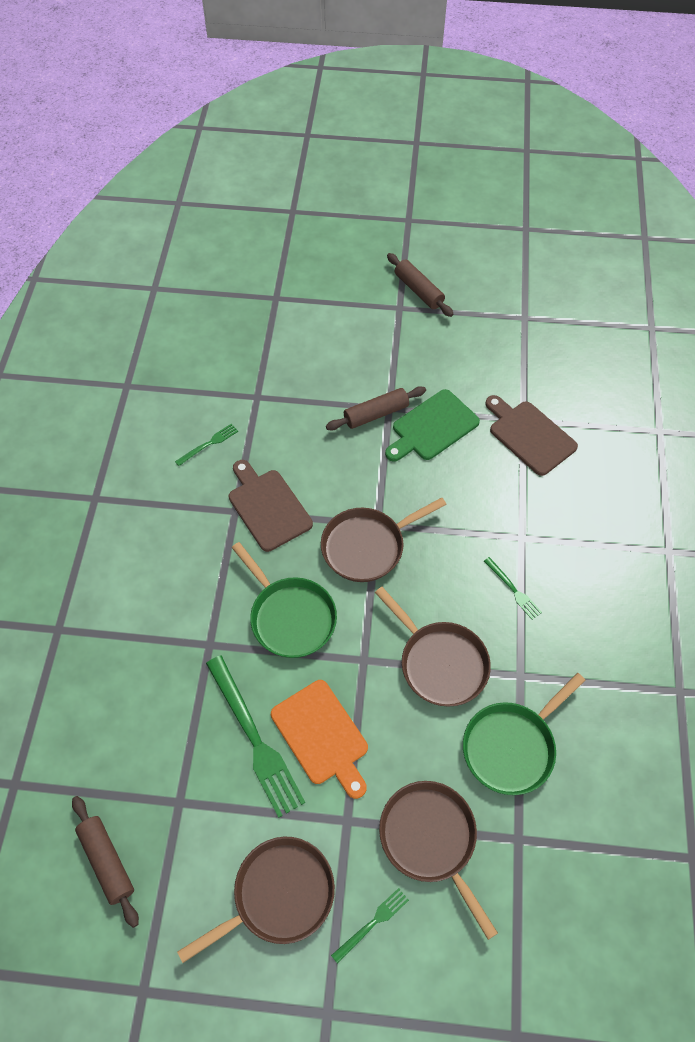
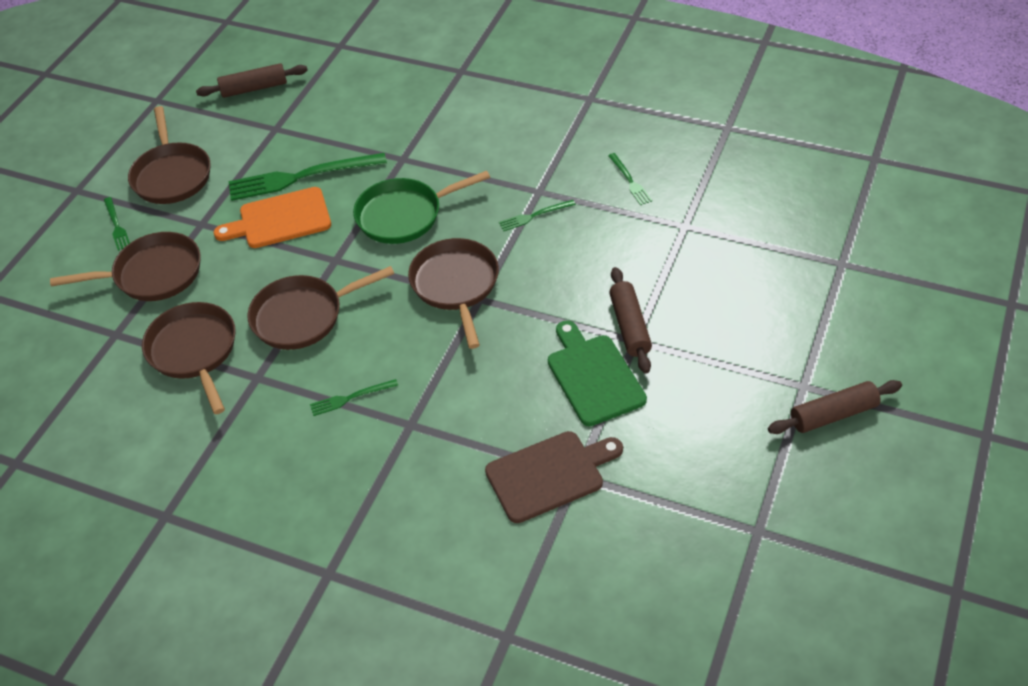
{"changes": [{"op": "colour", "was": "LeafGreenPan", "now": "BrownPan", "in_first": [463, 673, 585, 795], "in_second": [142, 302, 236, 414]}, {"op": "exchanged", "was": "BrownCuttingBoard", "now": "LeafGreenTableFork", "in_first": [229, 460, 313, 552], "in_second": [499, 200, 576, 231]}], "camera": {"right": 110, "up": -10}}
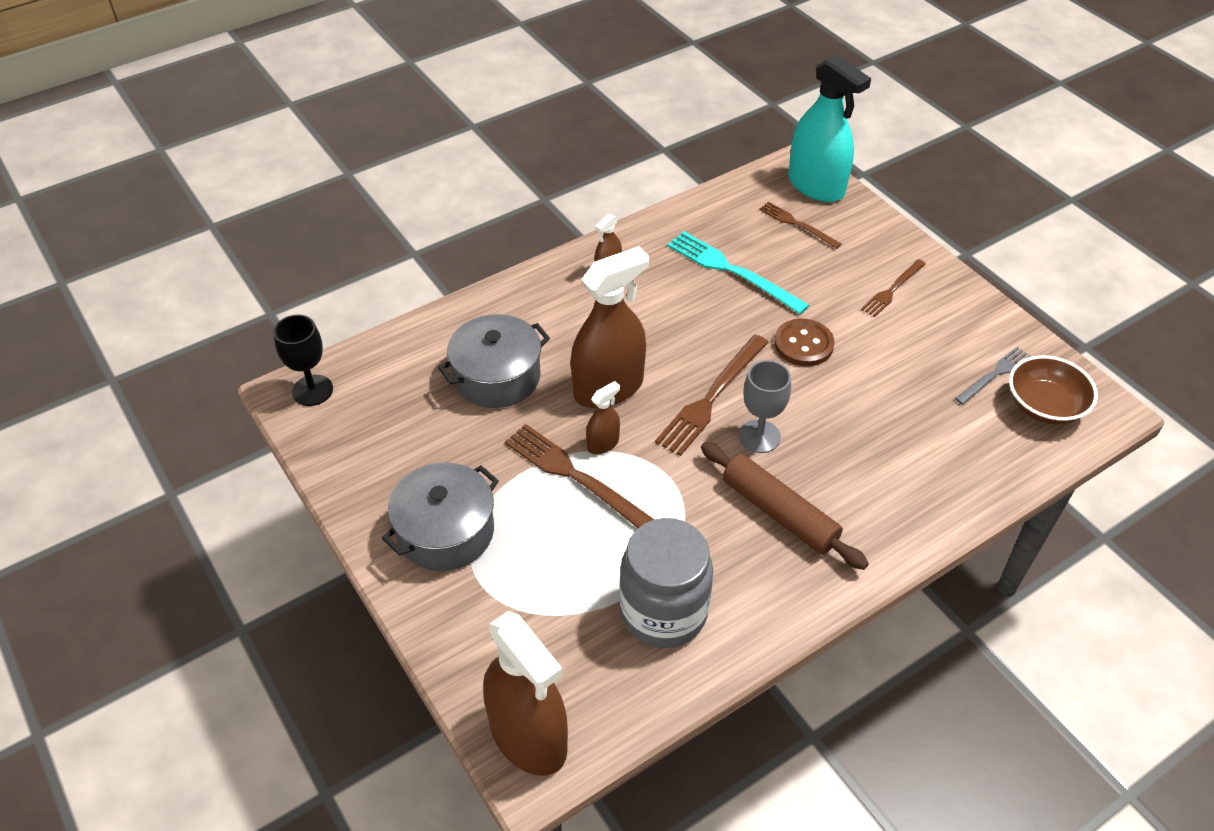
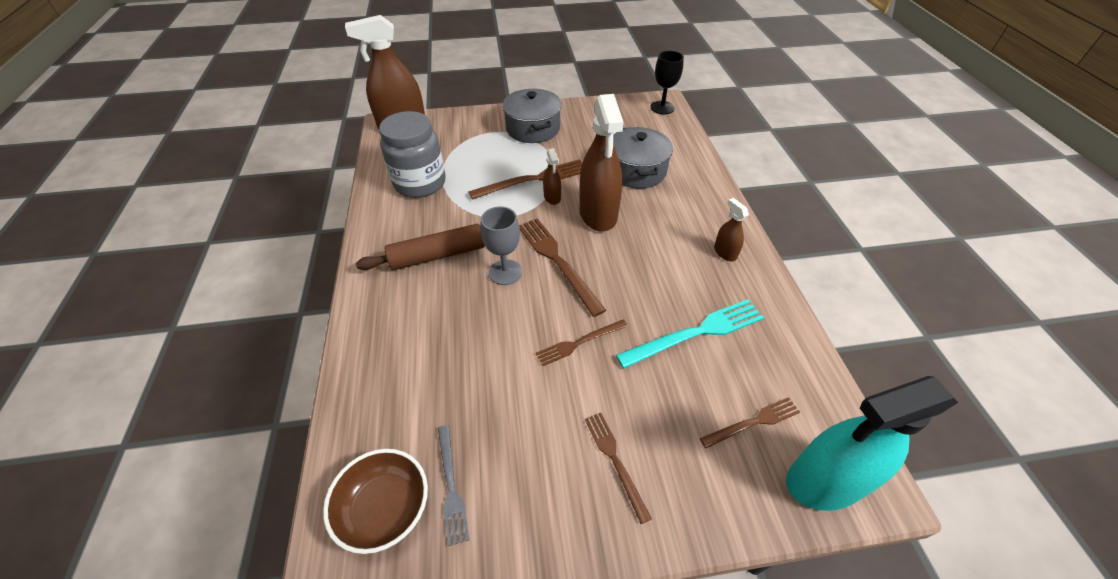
{"changes": [{"op": "exchanged", "was": "BrownButton", "now": "BrownTableFork", "in_first": [774, 319, 835, 366], "in_second": [536, 320, 628, 366]}], "camera": {"right": 115, "up": 0}}
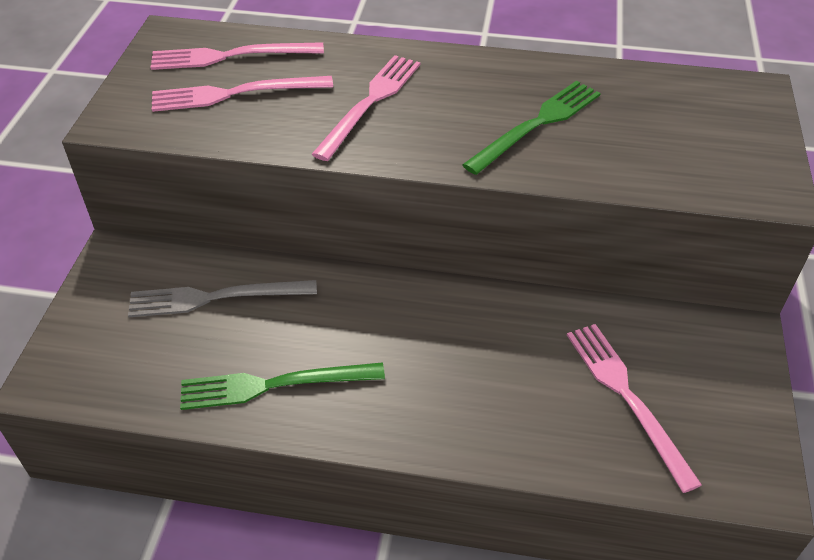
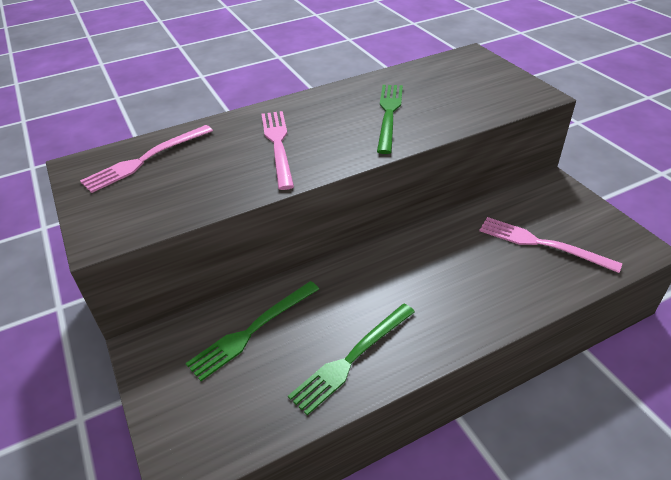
{"changes": [{"op": "colour", "was": "GrayTableFork", "now": "LeafGreenTableFork", "in_first": [128, 280, 317, 317], "in_second": [185, 281, 319, 381]}, {"op": "missing", "was": "RosePinkTableFork", "in_first": [152, 76, 333, 112]}], "camera": {"right": -35, "up": -5}}
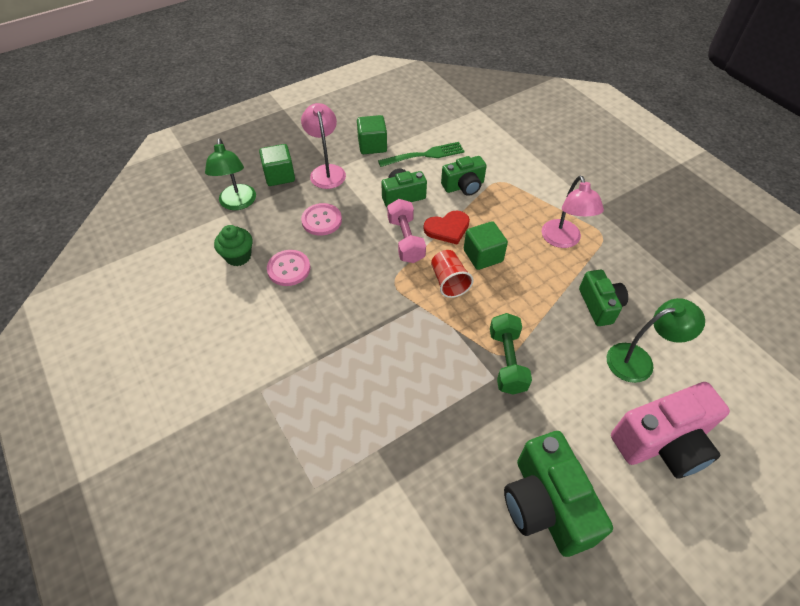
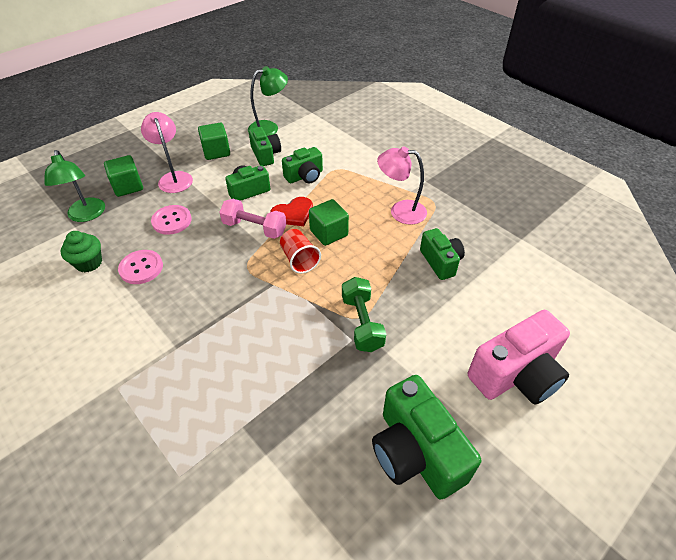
{"changes": [{"op": "spun", "was": "RosePinkDumbbell", "in_first": [387, 199, 426, 263], "in_second": [219, 199, 286, 239], "clockwise": -45}, {"op": "relocated", "was": "LeafGreenReadingLamp", "in_first": [607, 298, 705, 383], "in_second": [248, 66, 288, 136]}, {"op": "exchanged", "was": "LeafGreenTableFork", "now": "LeafGreenCamera", "in_first": [378, 142, 464, 167], "in_second": [249, 127, 281, 166]}, {"op": "spun", "was": "RosePinkReadingLamp", "in_first": [541, 176, 604, 248], "in_second": [377, 146, 427, 225], "clockwise": 120}], "camera": {"right": -10, "up": -5}}
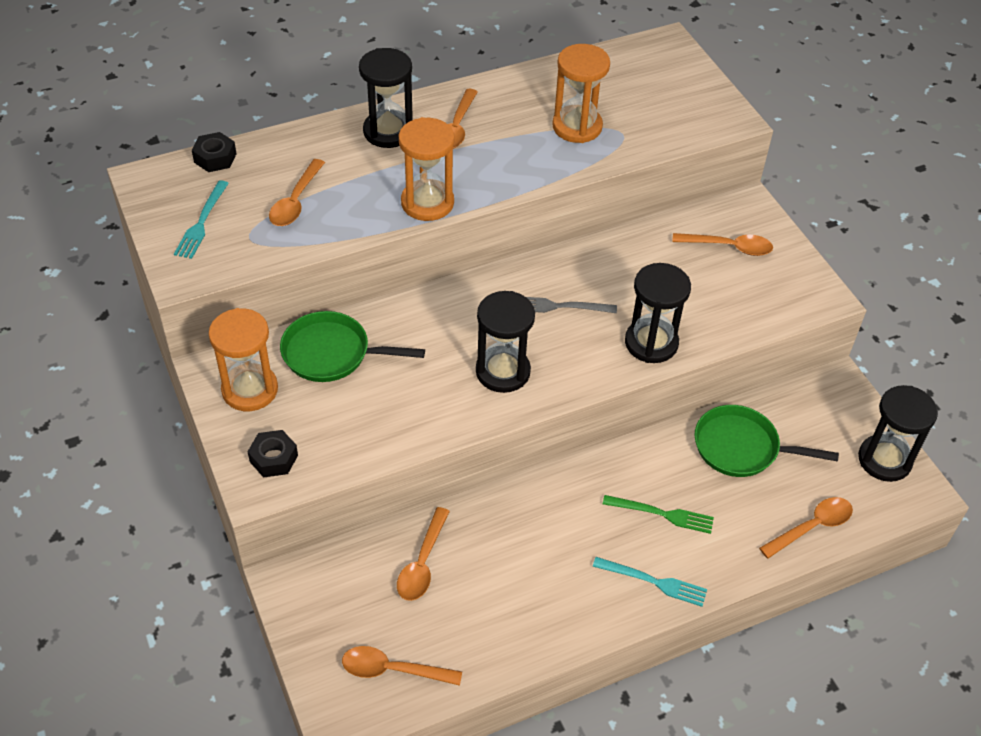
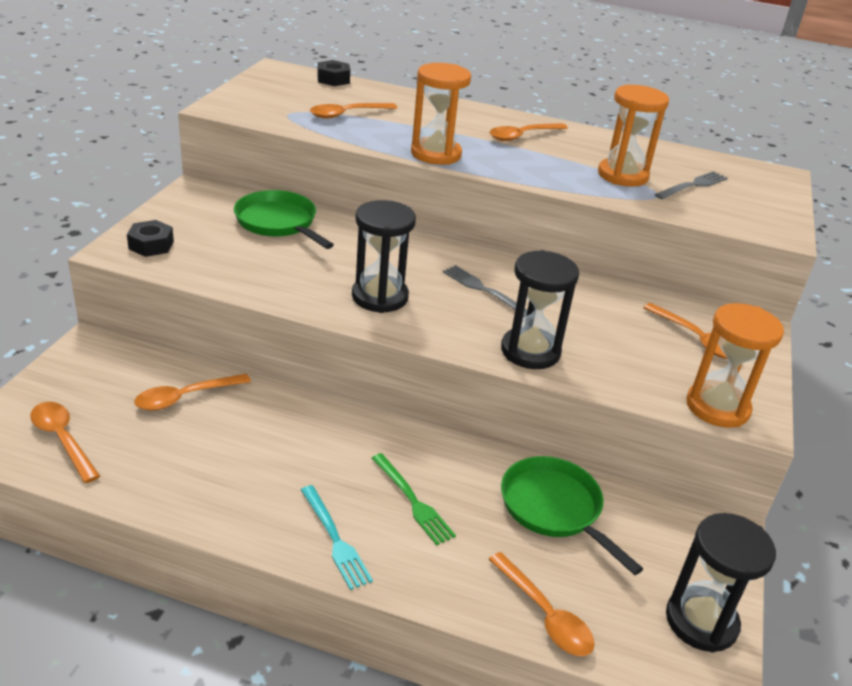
{"changes": [{"op": "spun", "was": "OrangeColouredTeaspoon", "in_first": [759, 497, 853, 559], "in_second": [488, 552, 595, 656], "clockwise": 45}, {"op": "appeared", "now": "GrayTableFork", "in_second": [655, 171, 728, 199]}, {"op": "relocated", "was": "OrangeColouredHourglass", "in_first": [209, 308, 278, 411], "in_second": [686, 303, 784, 428]}, {"op": "missing", "was": "AquaTableFork", "in_first": [174, 180, 229, 259]}, {"op": "missing", "was": "EbonyHourglass", "in_first": [359, 48, 413, 148]}], "camera": {"right": 40, "up": -15}}
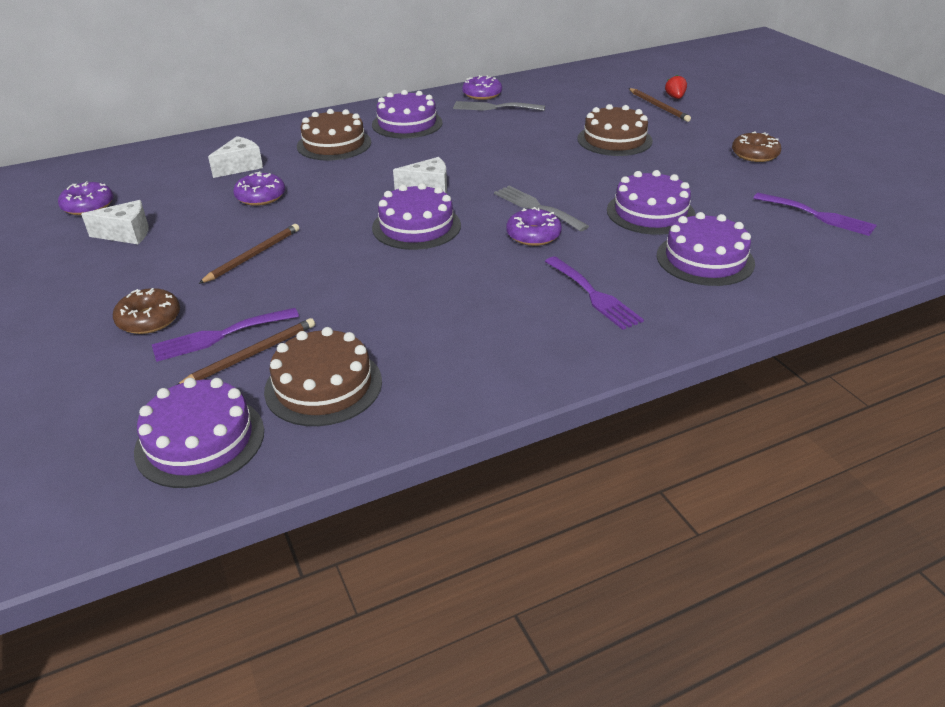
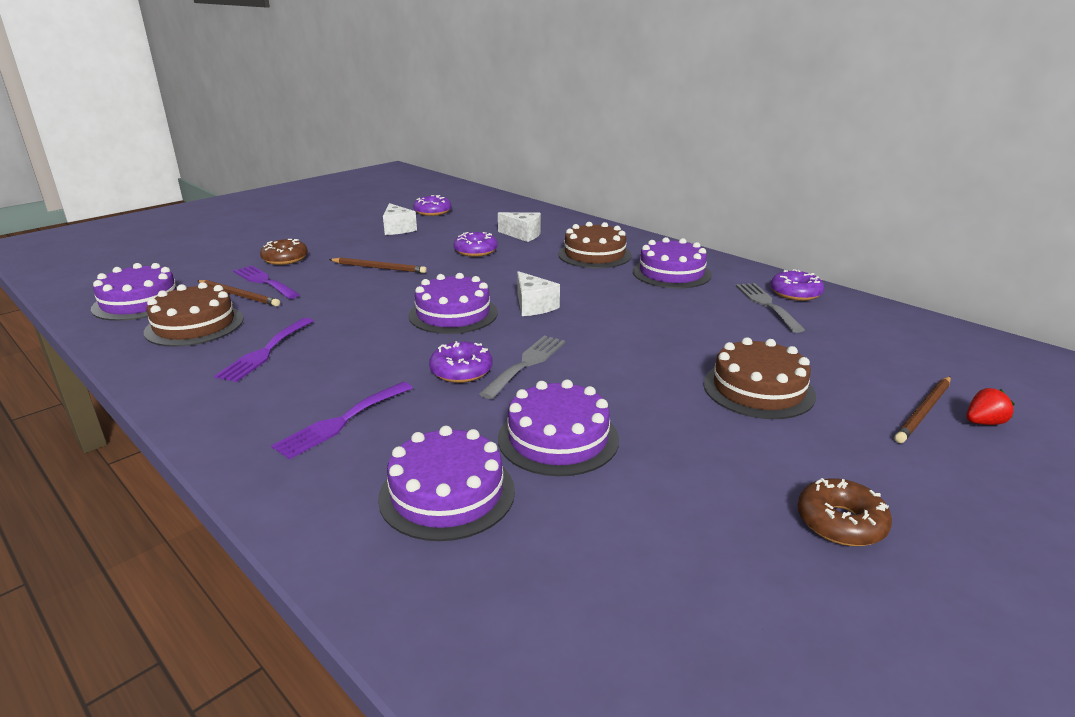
{"changes": [{"op": "relocated", "was": "PurpleTableFork", "in_first": [753, 193, 877, 236], "in_second": [214, 318, 313, 382]}], "camera": {"right": 70, "up": -10}}
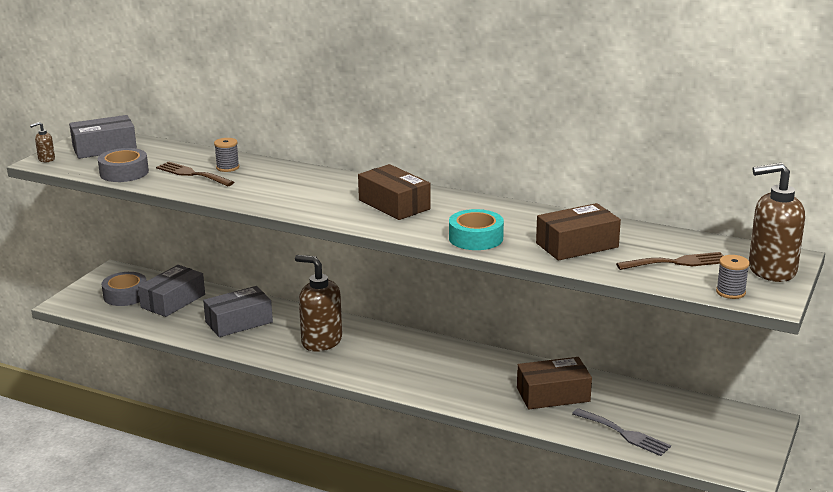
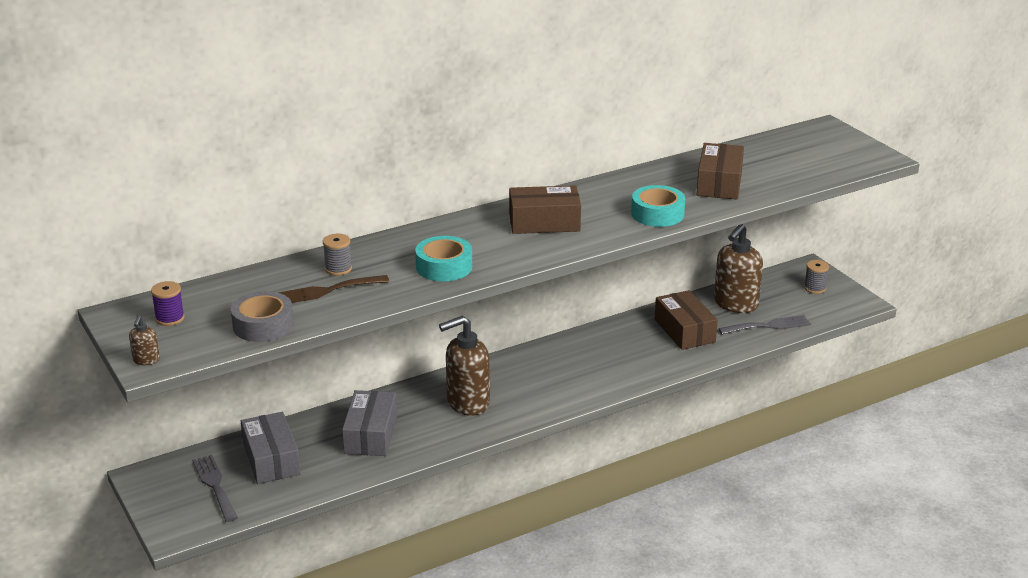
{"changes": [{"op": "exchanged", "was": "GrayPackage", "now": "PurpleSpool", "in_first": [69, 115, 137, 159], "in_second": [151, 281, 185, 326]}, {"op": "exchanged", "was": "GrayStickyTape", "now": "GrayTableFork", "in_first": [102, 272, 147, 306], "in_second": [192, 455, 238, 522]}, {"op": "appeared", "now": "AquaStickyTape", "in_second": [415, 236, 472, 281]}, {"op": "spun", "was": "BrownPackage", "in_first": [517, 357, 592, 409], "in_second": [655, 290, 718, 350], "clockwise": -45}, {"op": "relocated", "was": "BrownSoapDispenser", "in_first": [749, 163, 805, 282], "in_second": [714, 224, 763, 313]}, {"op": "relocated", "was": "GraySpool", "in_first": [716, 255, 750, 299], "in_second": [804, 260, 829, 294]}, {"op": "missing", "was": "BrownTableFork", "in_first": [616, 252, 724, 270]}], "camera": {"right": -55, "up": 5}}
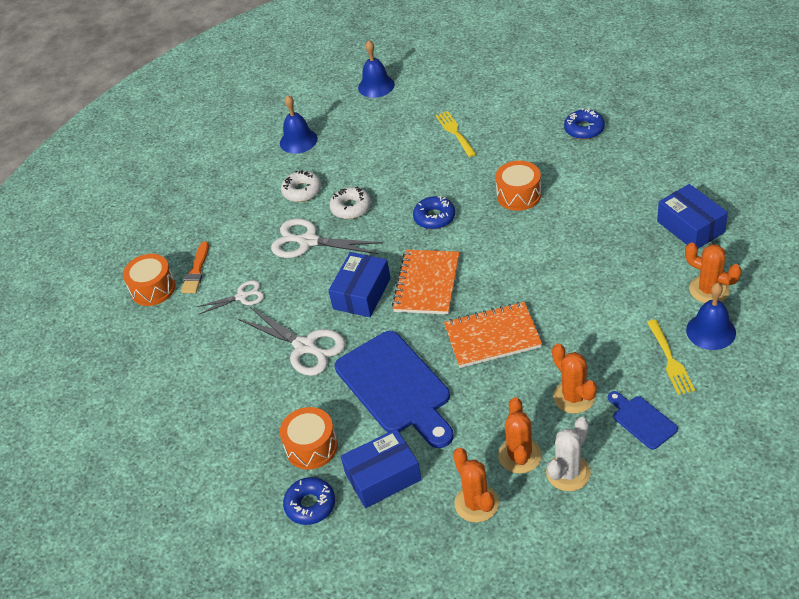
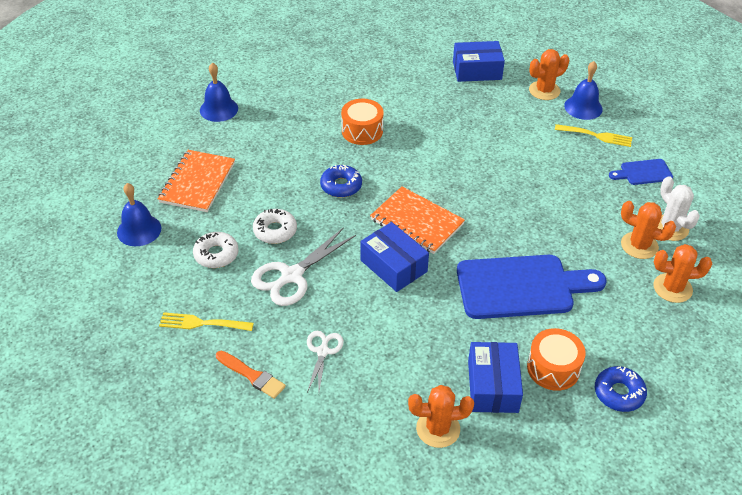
{"changes": [{"op": "relocated", "was": "OrangeColouredExerciseBook", "in_first": [444, 302, 542, 368], "in_second": [158, 150, 235, 212]}, {"op": "relocated", "was": "GoldenTableFork", "in_first": [435, 111, 476, 157], "in_second": [159, 312, 254, 331]}, {"op": "relocated", "was": "RoyalBlueBell", "in_first": [358, 40, 395, 98], "in_second": [200, 62, 238, 122]}, {"op": "relocated", "was": "OrangeColouredCactus", "in_first": [552, 343, 597, 413], "in_second": [408, 385, 474, 448]}, {"op": "relocated", "was": "RoyalBluePackage", "in_first": [341, 429, 422, 508], "in_second": [468, 342, 523, 413]}, {"op": "missing", "was": "OrangeColouredToyDrum", "in_first": [123, 254, 176, 306]}, {"op": "missing", "was": "WhiteShears", "in_first": [238, 307, 346, 376]}, {"op": "missing", "was": "RoyalBlueDoughnut", "in_first": [564, 108, 605, 140]}], "camera": {"right": -70, "up": 0}}
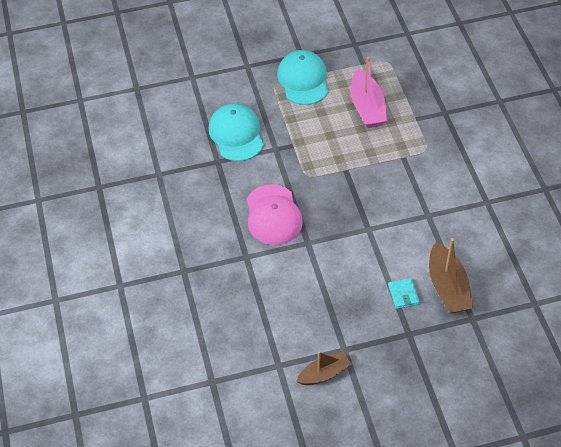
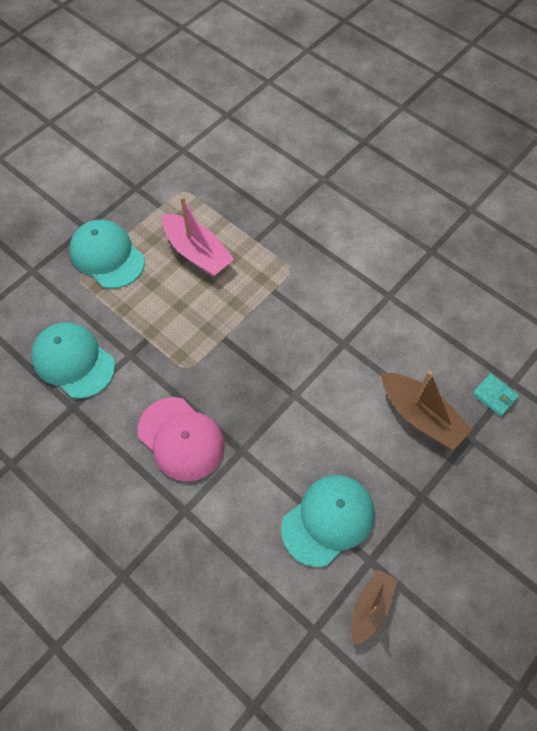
{"changes": [{"op": "appeared", "now": "AquaPeakedCap", "in_second": [281, 475, 375, 567]}, {"op": "relocated", "was": "AquaCardWallet", "in_first": [388, 278, 420, 309], "in_second": [472, 373, 519, 416]}], "camera": {"right": -35, "up": 10}}
